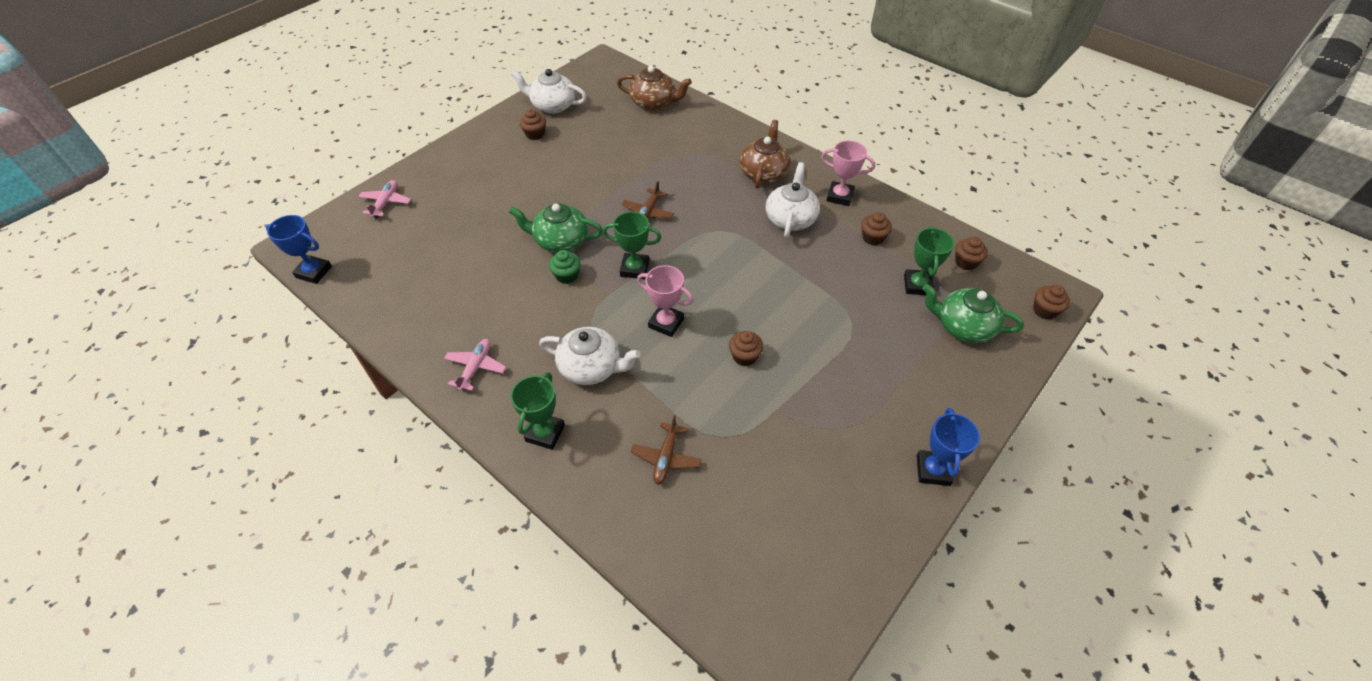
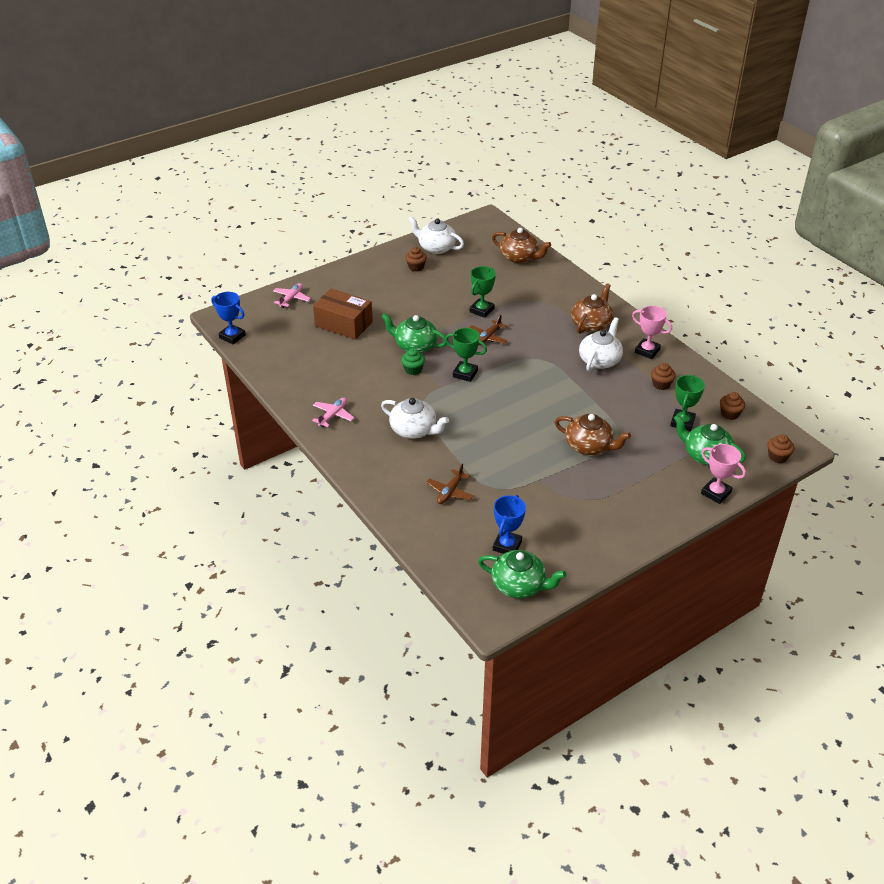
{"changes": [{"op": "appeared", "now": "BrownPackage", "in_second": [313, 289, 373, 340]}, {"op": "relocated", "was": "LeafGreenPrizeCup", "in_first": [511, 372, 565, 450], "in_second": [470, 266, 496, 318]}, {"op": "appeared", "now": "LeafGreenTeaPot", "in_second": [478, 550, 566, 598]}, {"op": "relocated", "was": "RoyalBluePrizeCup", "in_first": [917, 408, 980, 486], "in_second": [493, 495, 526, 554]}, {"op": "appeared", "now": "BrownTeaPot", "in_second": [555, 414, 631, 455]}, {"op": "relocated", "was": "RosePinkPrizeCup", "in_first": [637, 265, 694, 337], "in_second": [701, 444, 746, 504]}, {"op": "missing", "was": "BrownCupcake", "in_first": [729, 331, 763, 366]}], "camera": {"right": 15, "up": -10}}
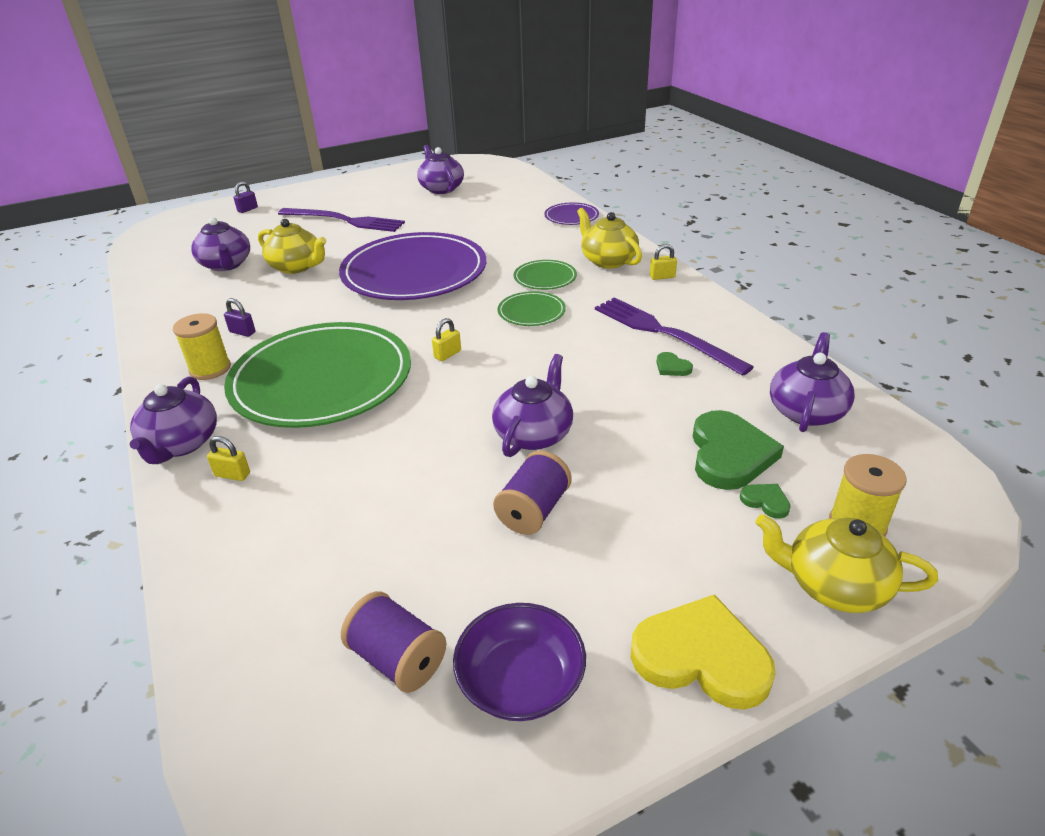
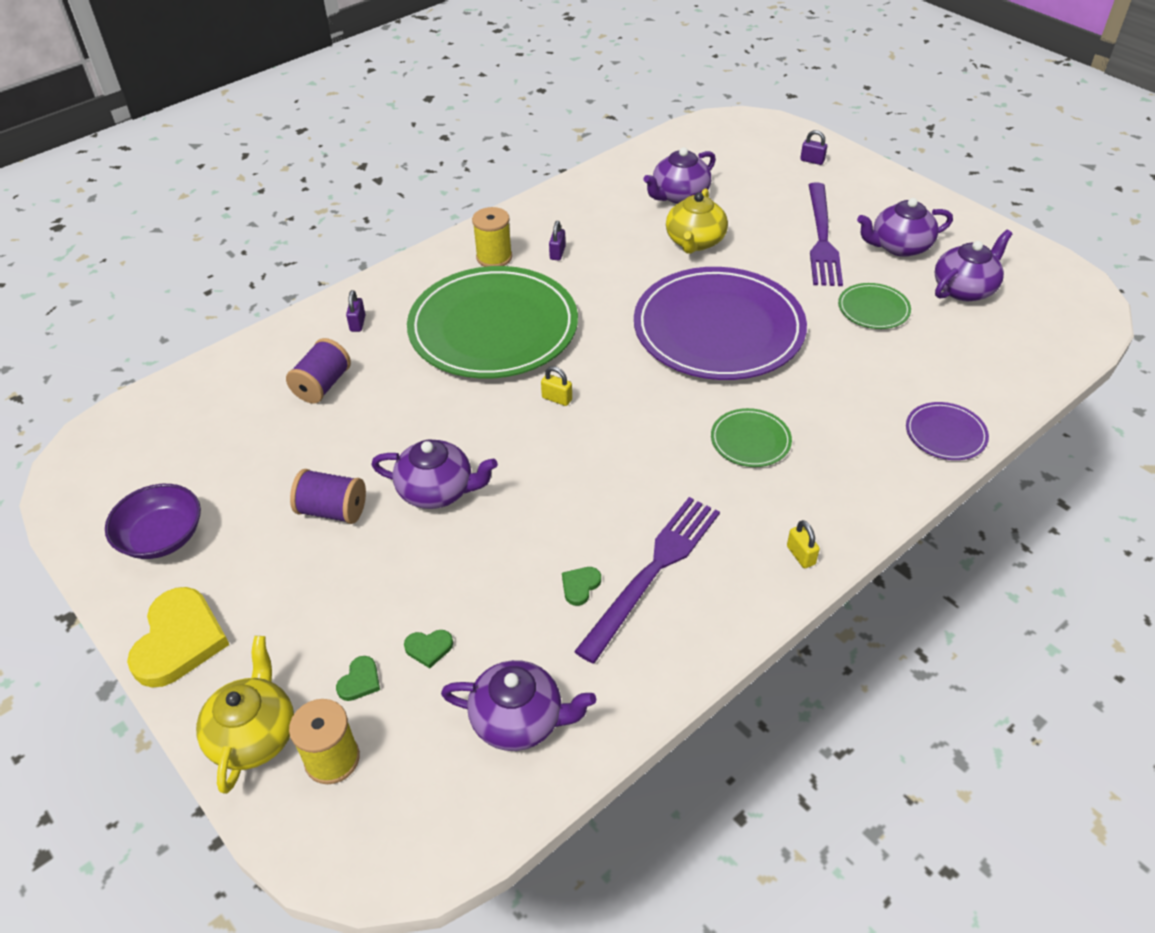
{"changes": [{"op": "relocated", "was": "PurpleSpool", "in_first": [341, 591, 446, 693], "in_second": [286, 338, 351, 404]}, {"op": "colour", "was": "GoldenLock", "now": "PurpleLock", "in_first": [207, 436, 250, 481], "in_second": [346, 290, 366, 332]}, {"op": "size", "was": "LeafGreenLoveHeart", "in_first": [693, 410, 784, 490], "in_second": [404, 630, 453, 668], "ratio": 0.44}, {"op": "relocated", "was": "LeafGreenPlate", "in_first": [497, 291, 566, 326], "in_second": [838, 283, 911, 329]}, {"op": "relocated", "was": "PurpleTeaPot", "in_first": [130, 377, 217, 464], "in_second": [857, 198, 953, 257]}, {"op": "missing", "was": "GoldenTeaPot", "in_first": [577, 208, 642, 269]}], "camera": {"right": 75, "up": 10}}
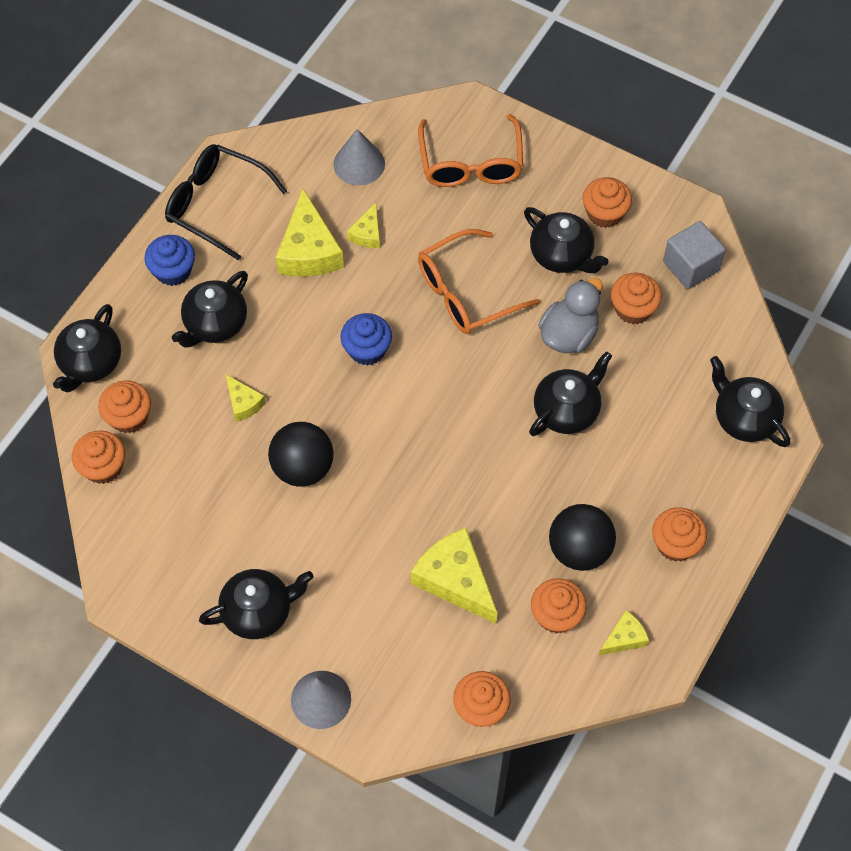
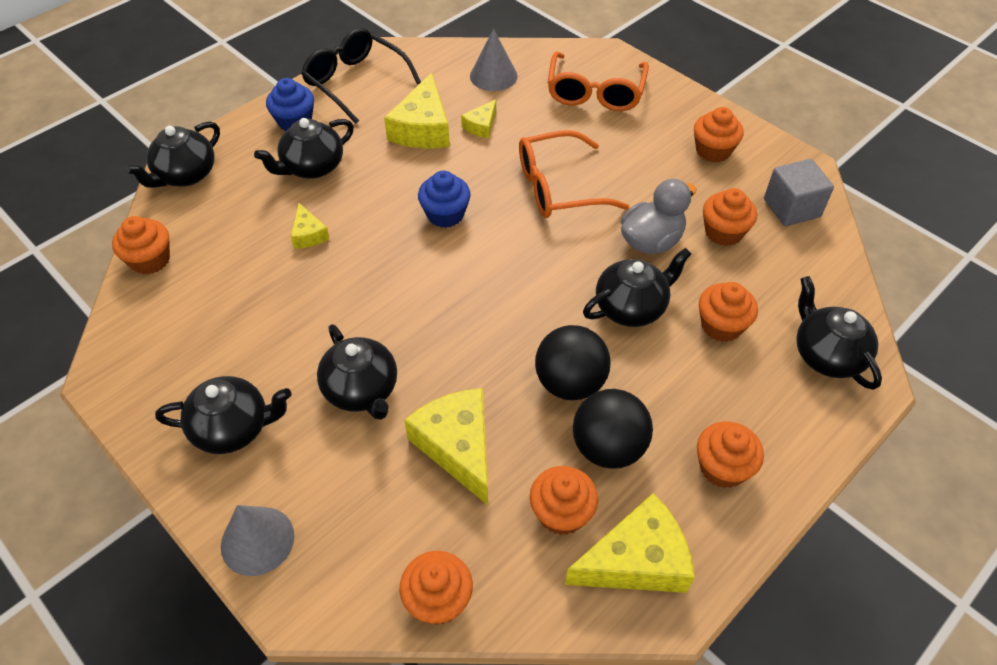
{"changes": [{"op": "relocated", "was": "EbonyTeaPot", "in_first": [524, 207, 608, 273], "in_second": [317, 324, 397, 420]}, {"op": "relocated", "was": "EbonyBall", "in_first": [268, 422, 334, 487], "in_second": [535, 325, 611, 400]}, {"op": "size", "was": "GoldenCheeseWedge", "in_first": [599, 610, 649, 655], "in_second": [565, 493, 695, 593], "ratio": 1.92}, {"op": "relocated", "was": "OrangeColouredCupcake", "in_first": [98, 380, 151, 433], "in_second": [699, 282, 758, 342]}], "camera": {"right": 15, "up": -10}}
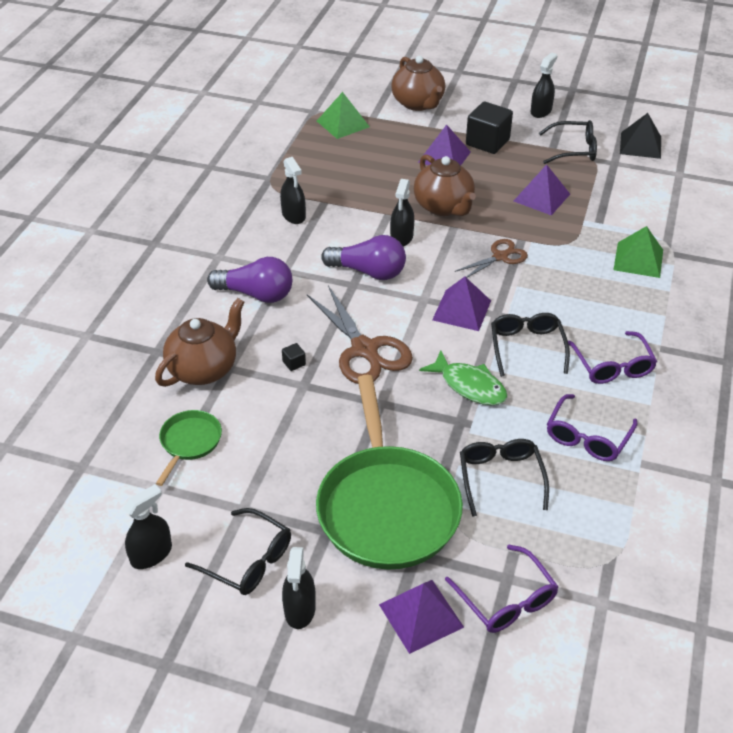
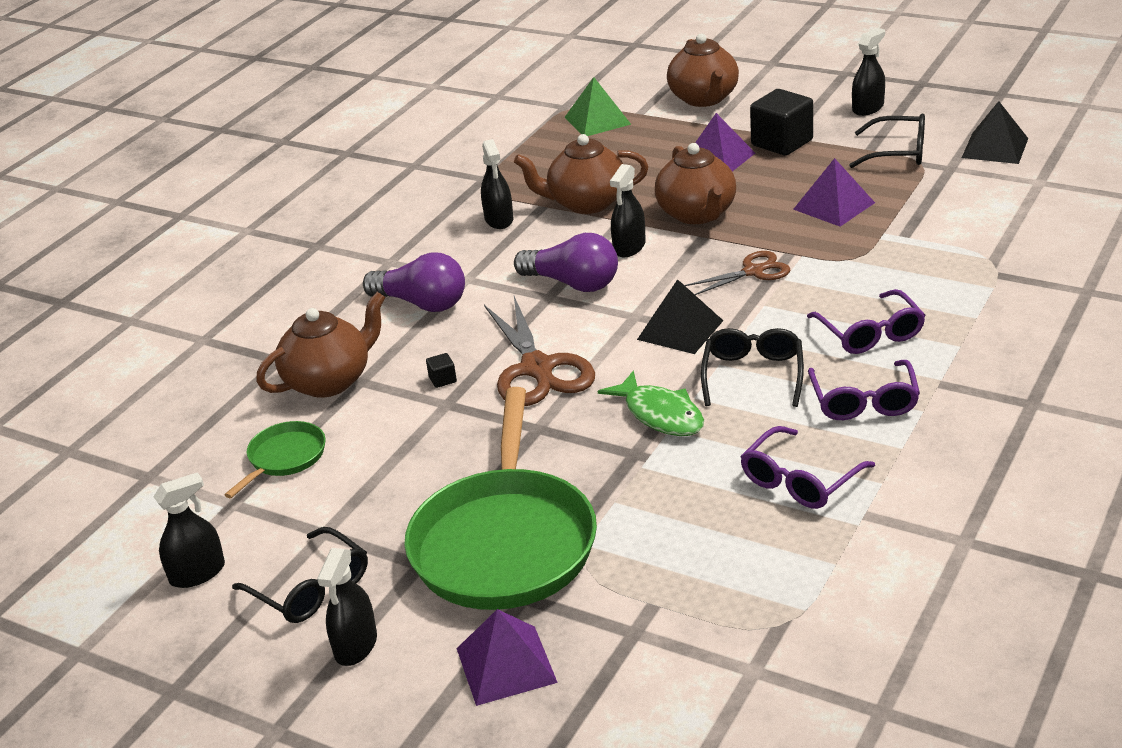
{"changes": [{"op": "appeared", "now": "BrownTeaPot", "in_second": [514, 134, 648, 214]}, {"op": "colour", "was": "PurplePyramidShape", "now": "EbonyPyramidShape", "in_first": [432, 277, 491, 331], "in_second": [637, 279, 723, 354]}, {"op": "relocated", "was": "PurpleEyeglasses", "in_first": [445, 545, 558, 633], "in_second": [807, 289, 925, 354]}, {"op": "missing", "was": "EbonyEyeglasses", "in_first": [460, 439, 549, 517]}, {"op": "missing", "was": "LeafGreenPyramidShape", "in_first": [614, 226, 663, 278]}], "camera": {"right": 15, "up": -10}}
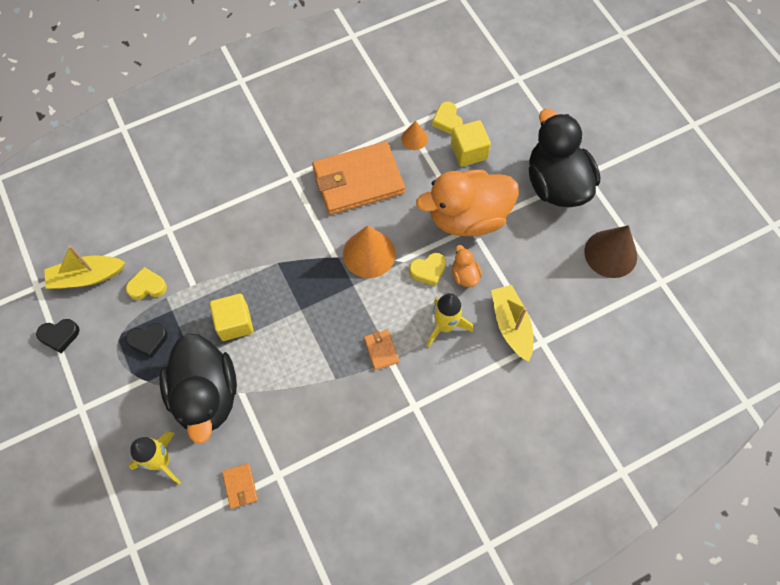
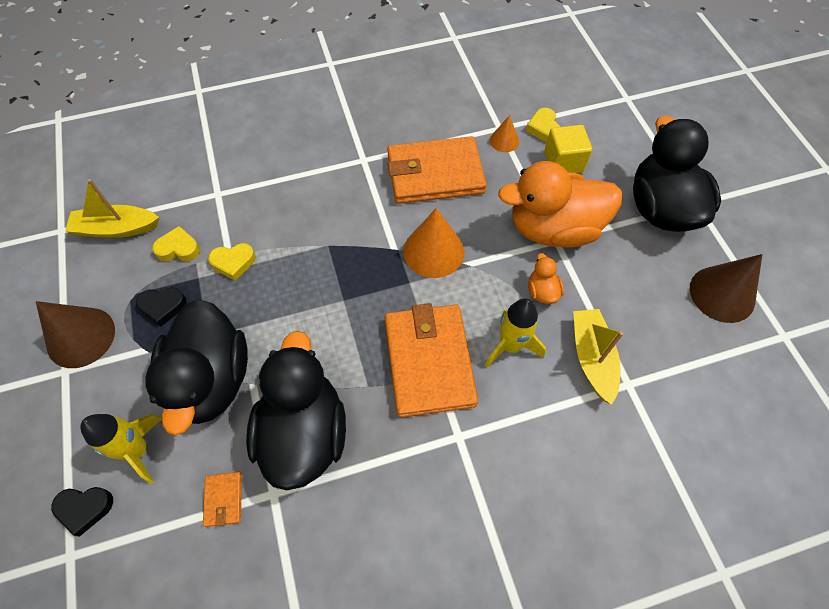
{"changes": [{"op": "appeared", "now": "BrownCone", "in_second": [36, 301, 115, 368]}, {"op": "relocated", "was": "EbonyLoveHeart", "in_first": [36, 319, 79, 353], "in_second": [51, 487, 113, 537]}, {"op": "relocated", "was": "GoldenLoveHeart", "in_first": [409, 253, 446, 286], "in_second": [208, 243, 256, 281]}, {"op": "appeared", "now": "EbonyDuck", "in_second": [246, 331, 346, 490]}, {"op": "size", "was": "OrangeColouredCardWallet", "in_first": [364, 329, 399, 370], "in_second": [385, 303, 478, 418], "ratio": 2.45}, {"op": "missing", "was": "GoldenCube", "in_first": [210, 294, 254, 341]}], "camera": {"right": 10, "up": -5}}
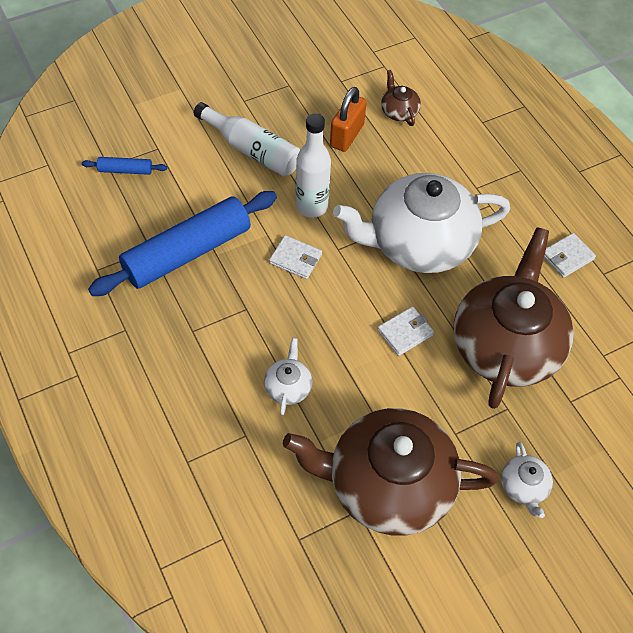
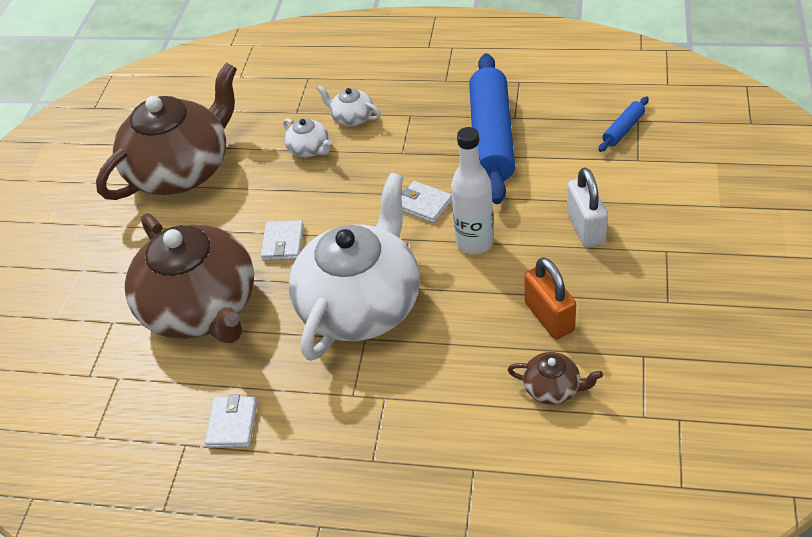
{"changes": [{"op": "relocated", "was": "WhiteTeaPot", "in_first": [501, 442, 553, 518], "in_second": [317, 85, 381, 126]}, {"op": "spun", "was": "WhiteCardWallet", "in_first": [269, 235, 322, 279], "in_second": [401, 181, 452, 223], "clockwise": 60}, {"op": "exchanged", "was": "WhiteFlask", "now": "WhiteLock", "in_first": [194, 102, 300, 177], "in_second": [567, 167, 608, 247]}], "camera": {"right": 135, "up": -10}}
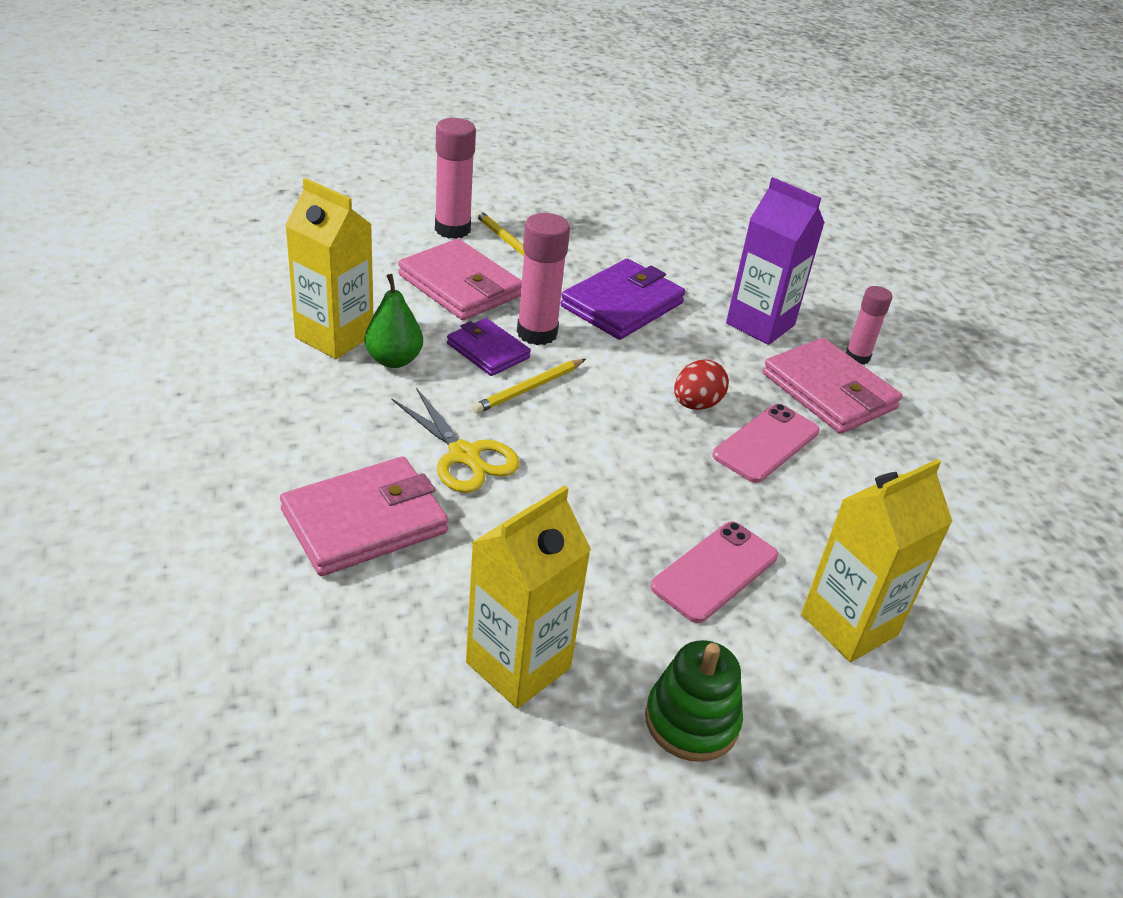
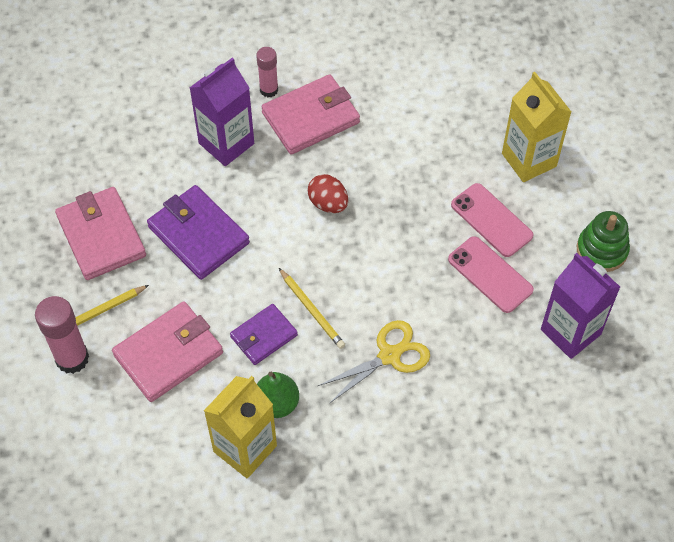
{"changes": [{"op": "relocated", "was": "RosePinkCardWallet", "in_first": [280, 456, 448, 576], "in_second": [55, 187, 146, 280]}, {"op": "relocated", "was": "RosePinkMobilePhone", "in_first": [712, 404, 820, 483], "in_second": [448, 236, 534, 313]}, {"op": "colour", "was": "GoldenJuiceCarton", "now": "PurpleJuiceCarton", "in_first": [466, 485, 591, 708], "in_second": [541, 253, 620, 359]}, {"op": "missing", "was": "RosePinkGlue", "in_first": [517, 213, 570, 345]}], "camera": {"right": -80, "up": 20}}
